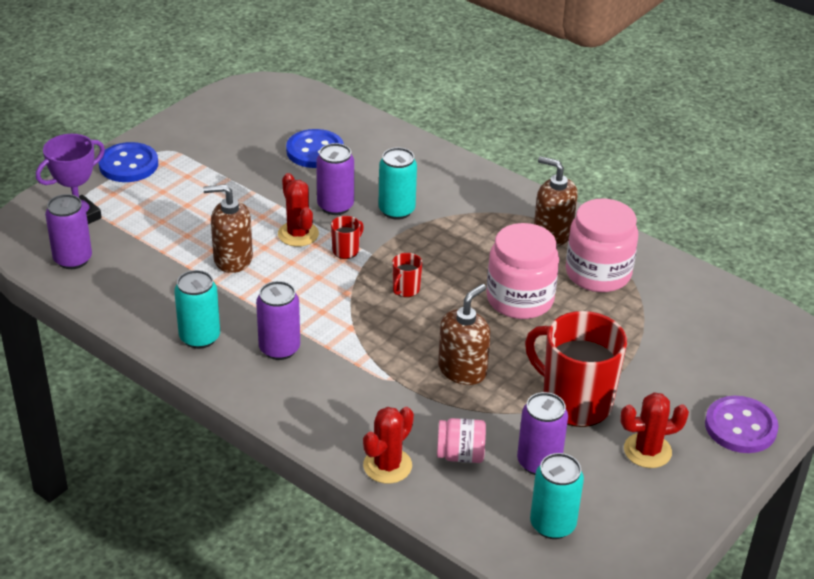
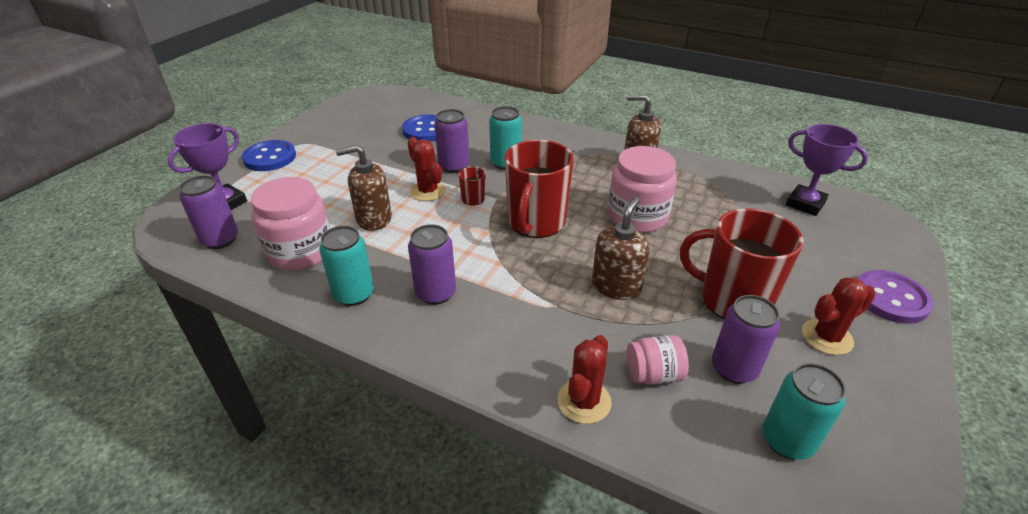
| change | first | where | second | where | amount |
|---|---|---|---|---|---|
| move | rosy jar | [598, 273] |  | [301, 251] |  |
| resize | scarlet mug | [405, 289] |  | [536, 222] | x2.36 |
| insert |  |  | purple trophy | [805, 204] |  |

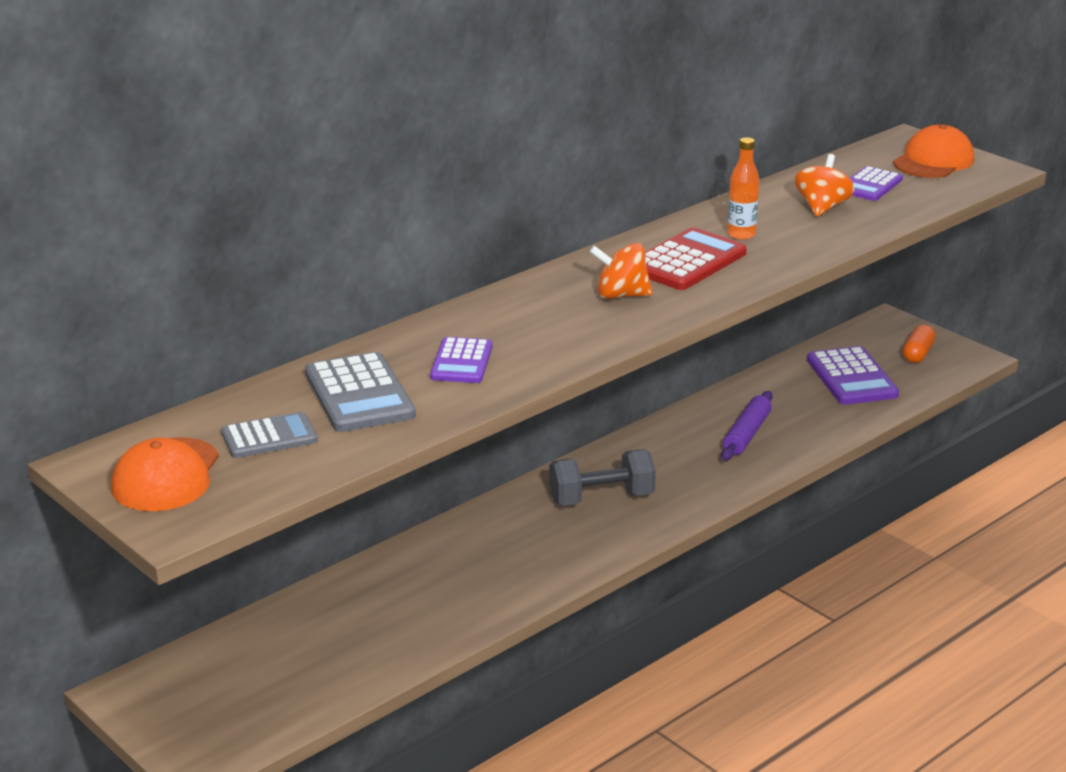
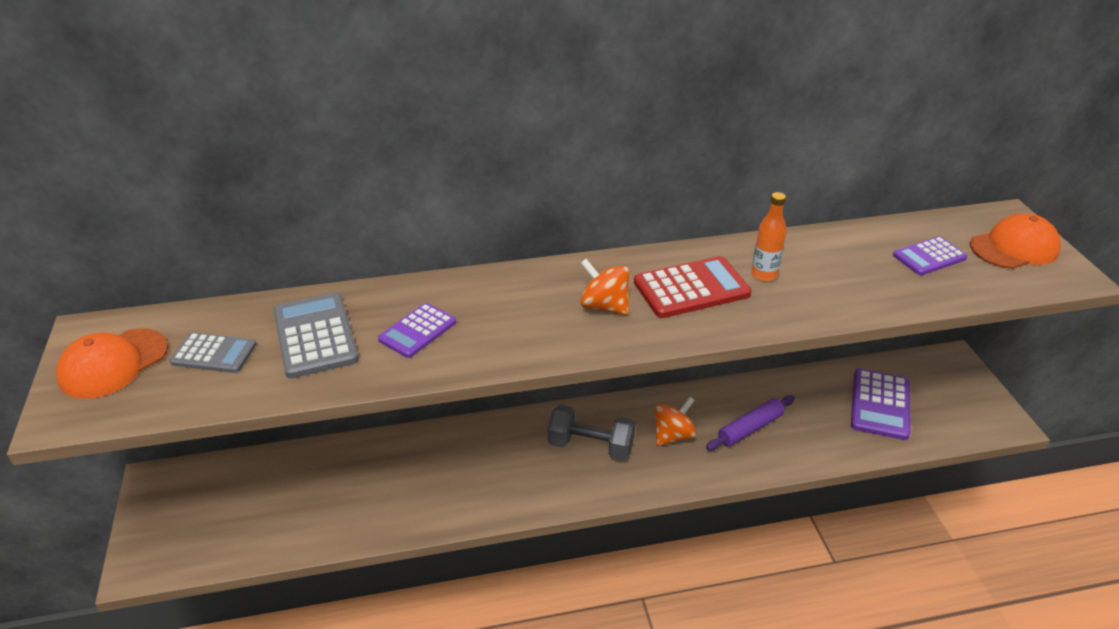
| change | first | where | second | where | amount |
|---|---|---|---|---|---|
| rotate | ash-grey adding machine | [359, 394] |  | [315, 336] | 150 degrees clockwise |
| move | orange-coloured spinning top | [822, 208] |  | [673, 435] |  |
| delete | orange-coloured pill | [917, 353] |  |  |  |

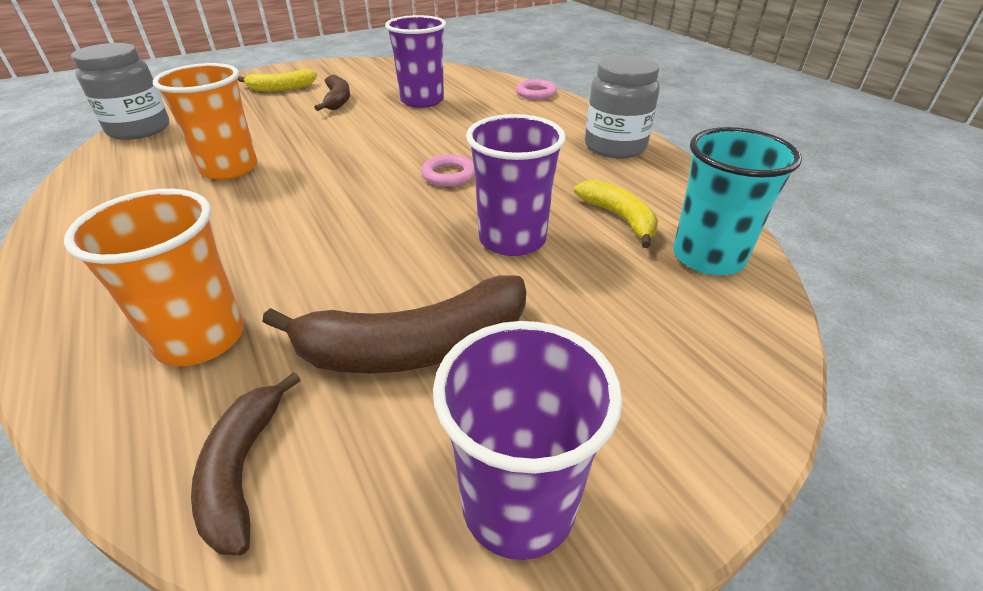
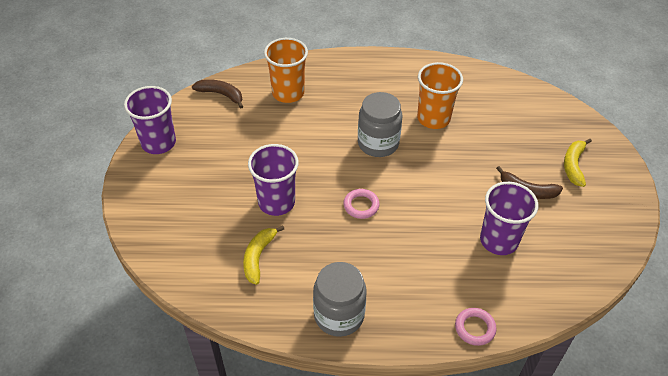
| change | first | where | second | where | amount |
|---|---|---|---|---|---|
| rotate | bright yellow banana | [619, 218] |  | [258, 257] | 105 degrees clockwise |
| move | ash-grey jar | [139, 129] |  | [378, 143] |  |
| delete | brown banana | [414, 347] |  |  |  |
| delete | turquoise beaker | [708, 257] |  |  |  |

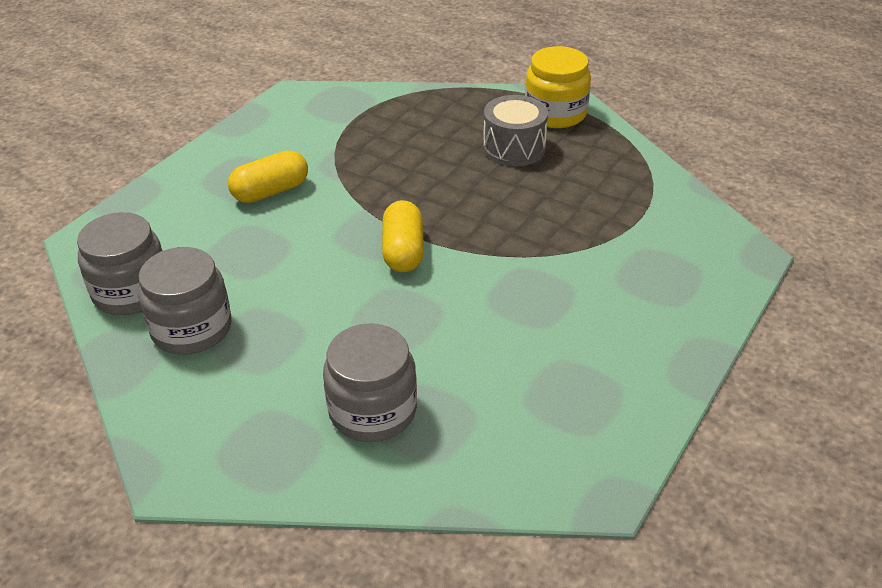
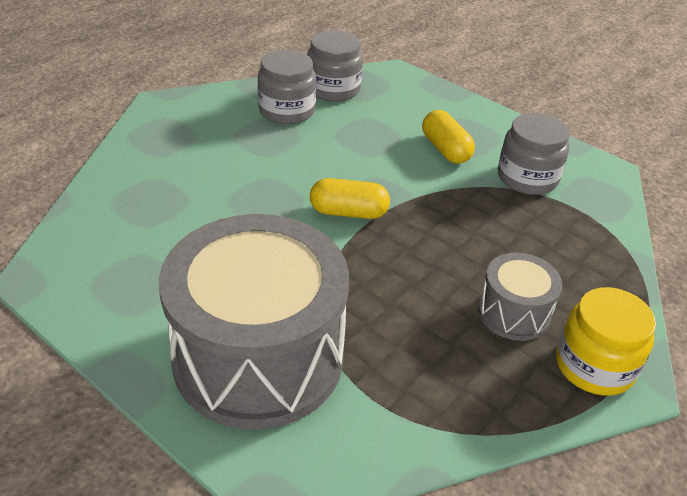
| change | first | where | second | where | amount |
|---|---|---|---|---|---|
| insert |  |  | ash-grey drum | [258, 357] |  |
| move | ash-grey jar | [373, 411] |  | [527, 178] |  |

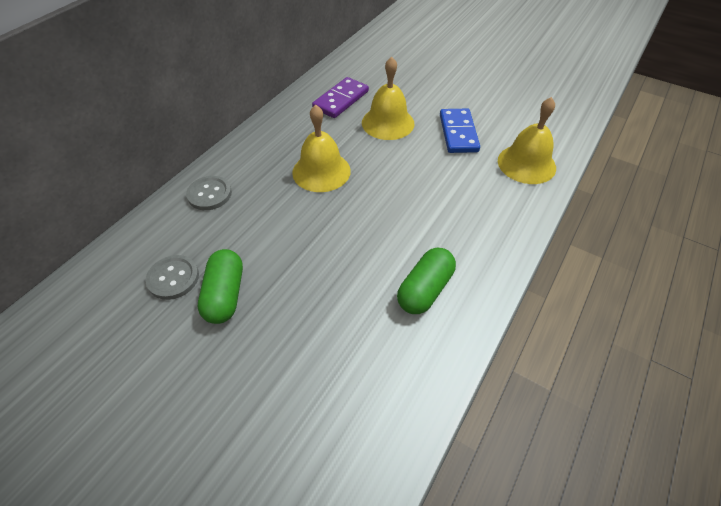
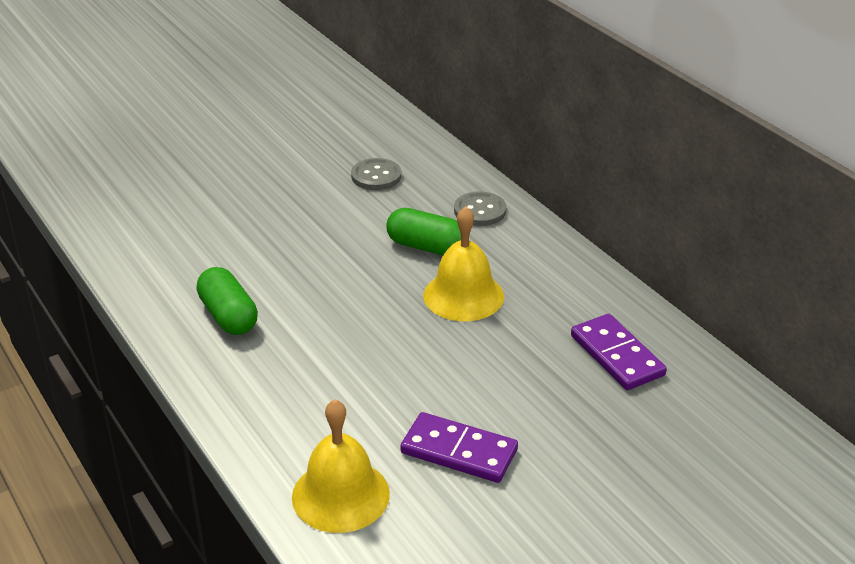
| change | first | where | second | where | amount |
|---|---|---|---|---|---|
| move | emerald pill | [225, 295] |  | [426, 247] |  |
| recolor | cobalt domino piece | [458, 133] | purple domino piece | [459, 451] |  |
| delete | bright yellow bell | [388, 123] |  |  |  |

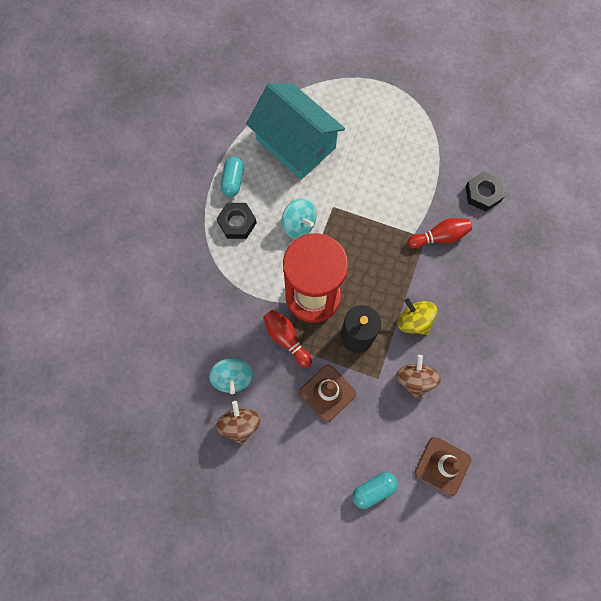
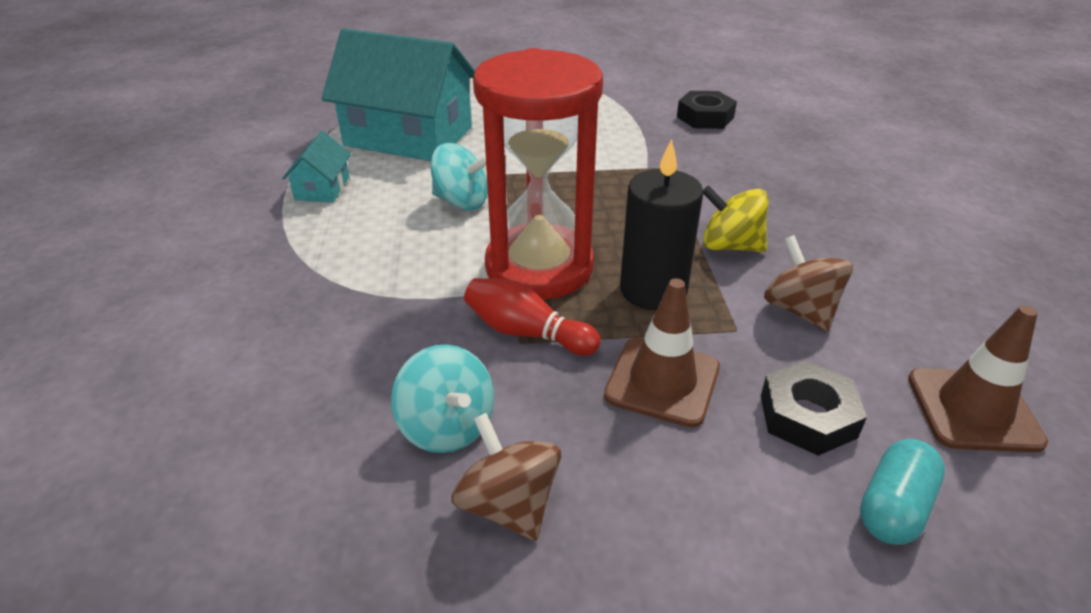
| change | first | where | second | where | amount |
|---|---|---|---|---|---|
| replace | turquoise pill | [233, 181] | turquoise cottage | [322, 188] |  |
| move | jet-black hex nut | [237, 223] |  | [807, 416] |  |
| delete | scarlet bowling pin | [439, 237] |  |  |  |

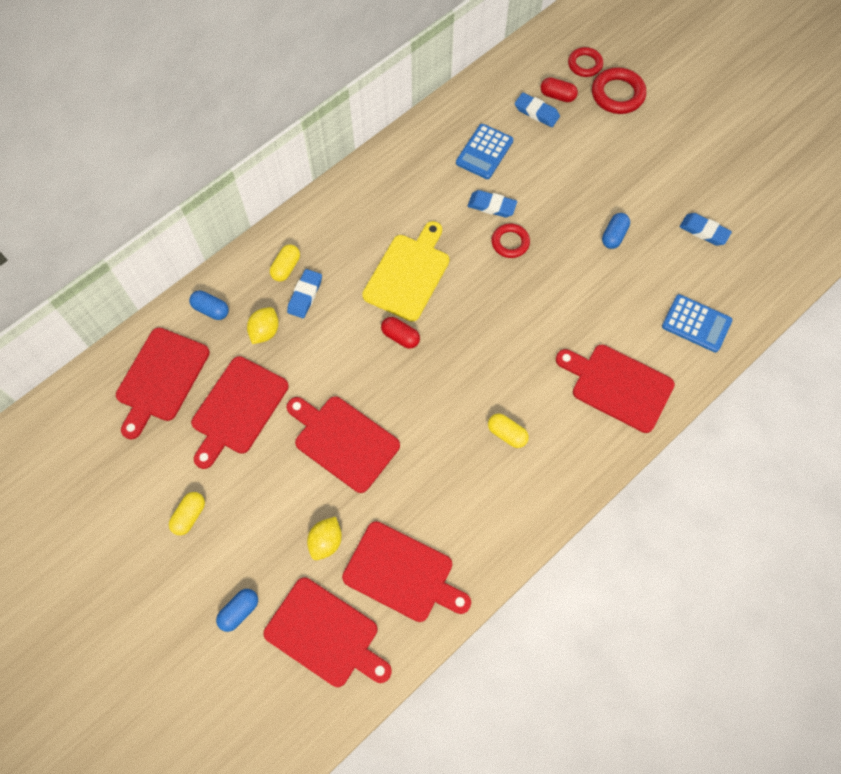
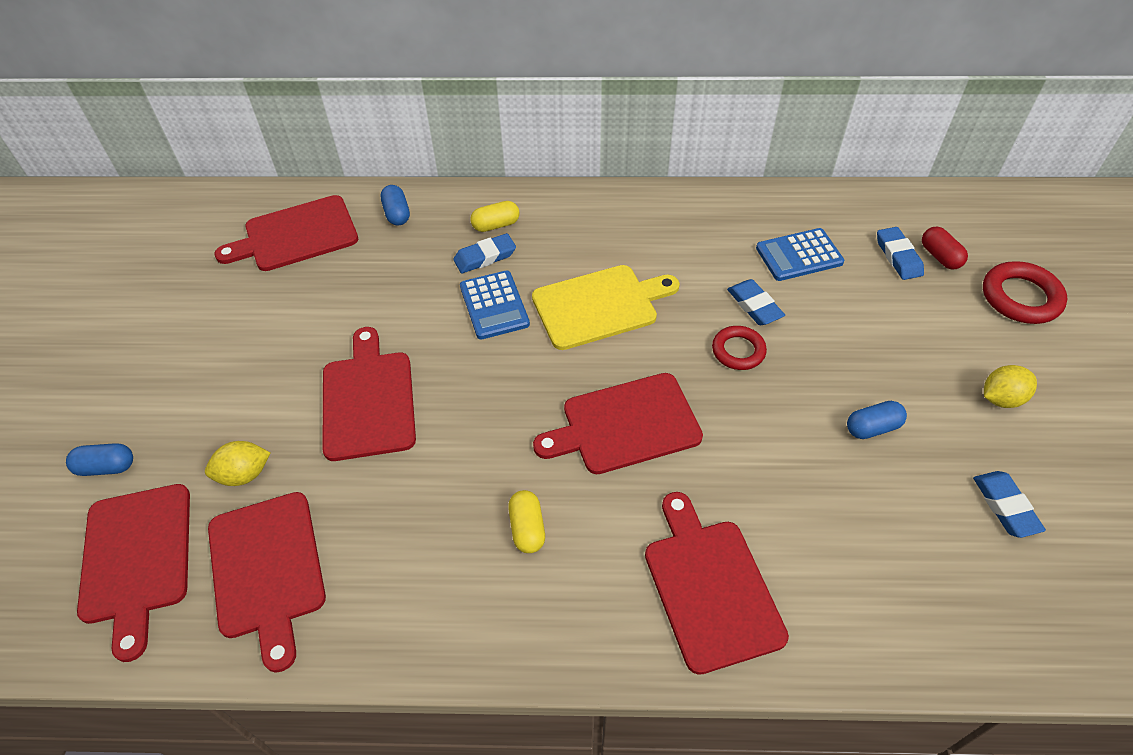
| change | first | where | second | where | amount |
|---|---|---|---|---|---|
| move | cobalt adding machine | [696, 323] |  | [494, 305] |  |
| move | scarlet cutting board | [238, 409] |  | [625, 425] |  |
| move | bright yellow lemon | [265, 331] |  | [1001, 398] |  |
| delete | bright yellow pill | [189, 516] |  |  |  |
| delete | scarlet pill | [400, 337] |  |  |  |
| delete | scarlet ring | [585, 64] |  |  |  |

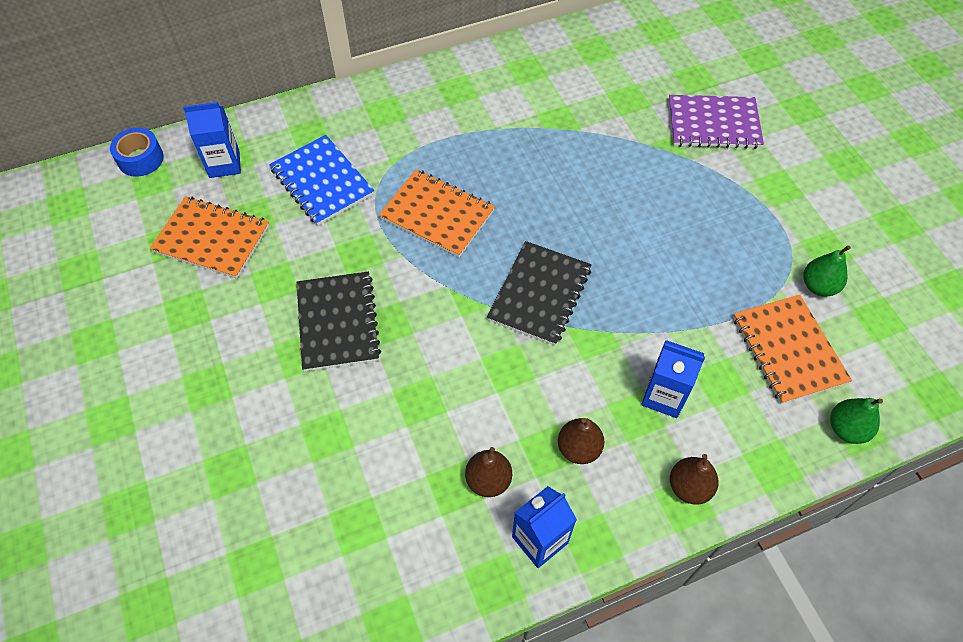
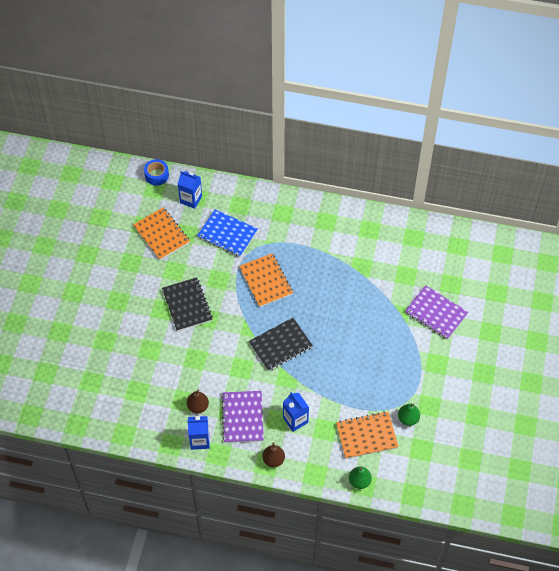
| change | first | where | second | where | amount |
|---|---|---|---|---|---|
| rotate | jet-black notepad | [337, 322] |  | [187, 305] | 45 degrees counterclockwise |
| rotate | cobalt notepad | [322, 182] |  | [227, 234] | 60 degrees counterclockwise |
| replace | brown pear fruit | [578, 448] | purple notepad | [243, 417] |  |
| rotate | orange-coloured notepad | [788, 350] |  | [366, 436] | 60 degrees clockwise |

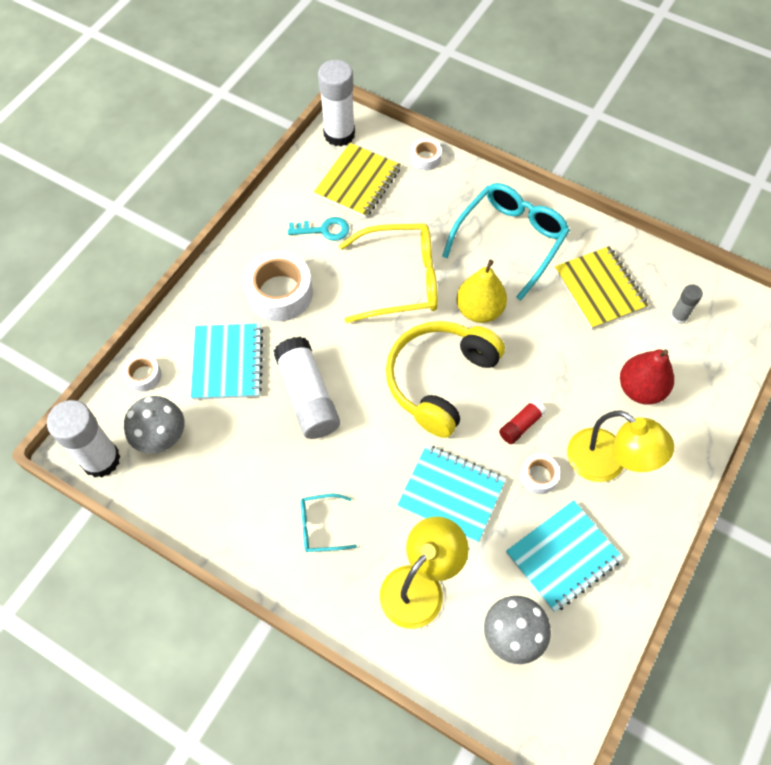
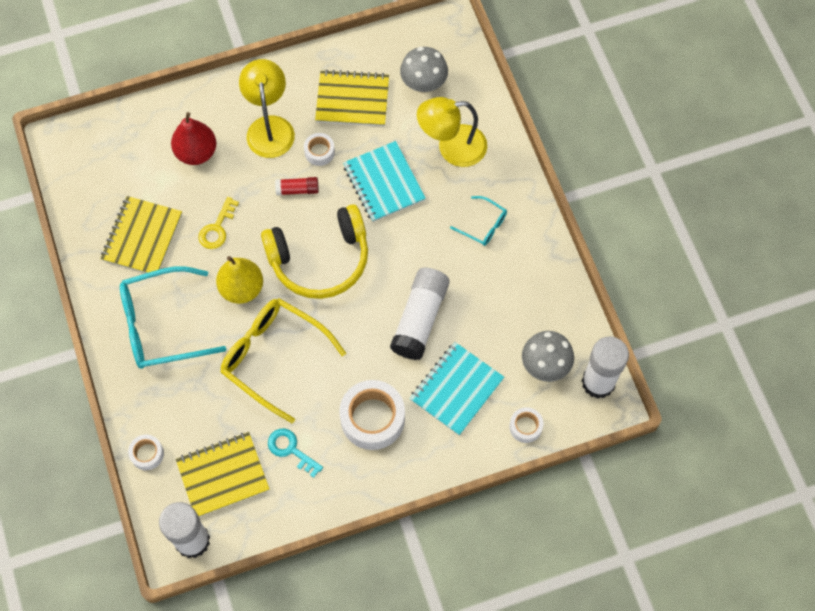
| change | first | where | second | where | amount |
|---|---|---|---|---|---|
| insert |  |  | bright yellow door key | [217, 228] |  |
| recolor | turquoise notepad | [563, 556] | bright yellow notepad | [352, 100] |  |
| delete | ash-grey glue stick | [678, 316] |  |  |  |

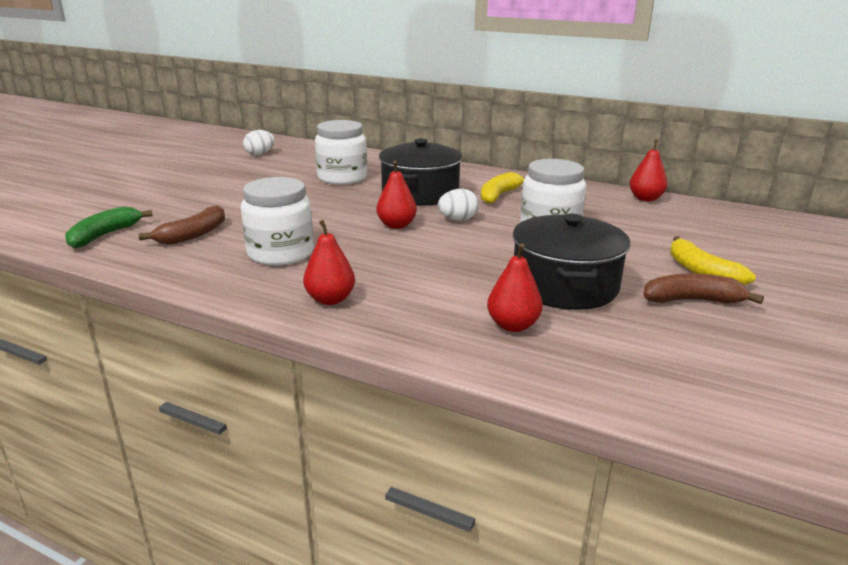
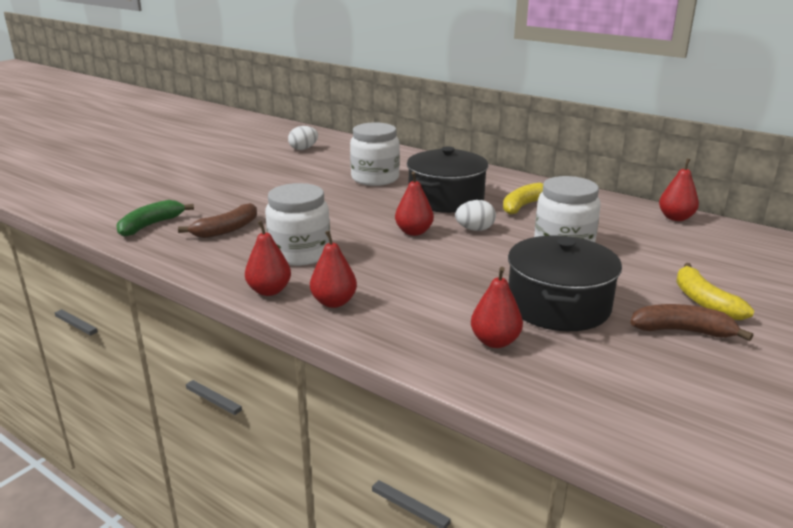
| change | first | where | second | where | amount |
|---|---|---|---|---|---|
| insert |  |  | scarlet pear fruit | [269, 291] |  |

